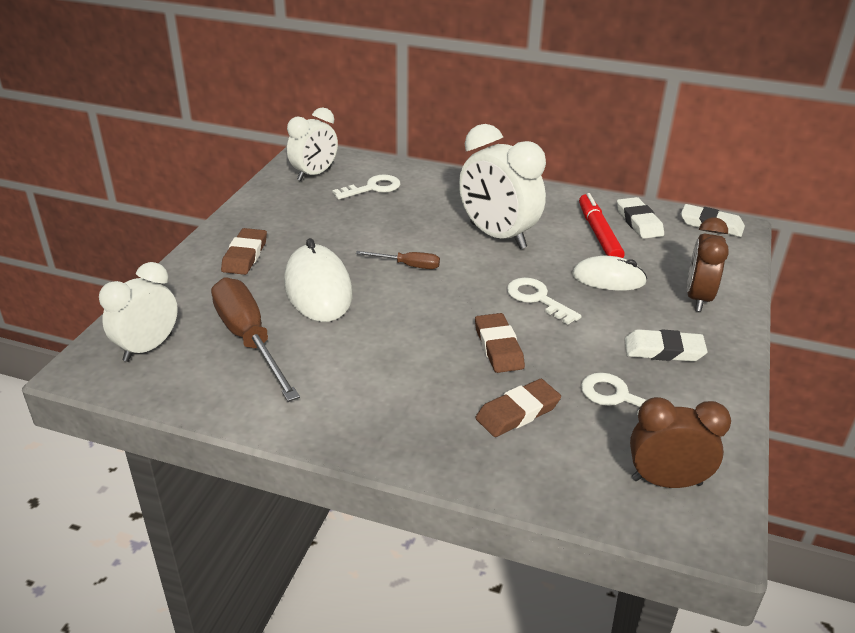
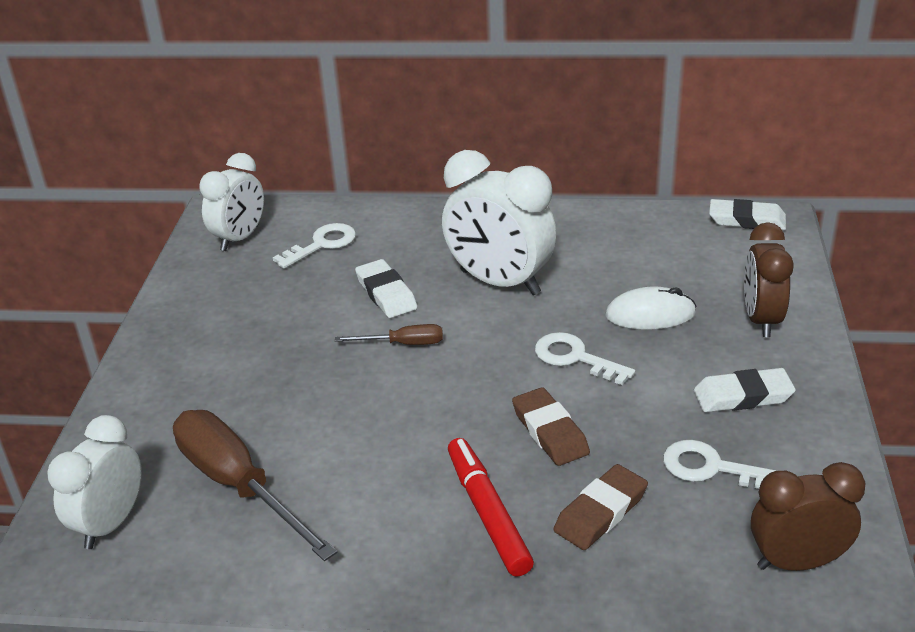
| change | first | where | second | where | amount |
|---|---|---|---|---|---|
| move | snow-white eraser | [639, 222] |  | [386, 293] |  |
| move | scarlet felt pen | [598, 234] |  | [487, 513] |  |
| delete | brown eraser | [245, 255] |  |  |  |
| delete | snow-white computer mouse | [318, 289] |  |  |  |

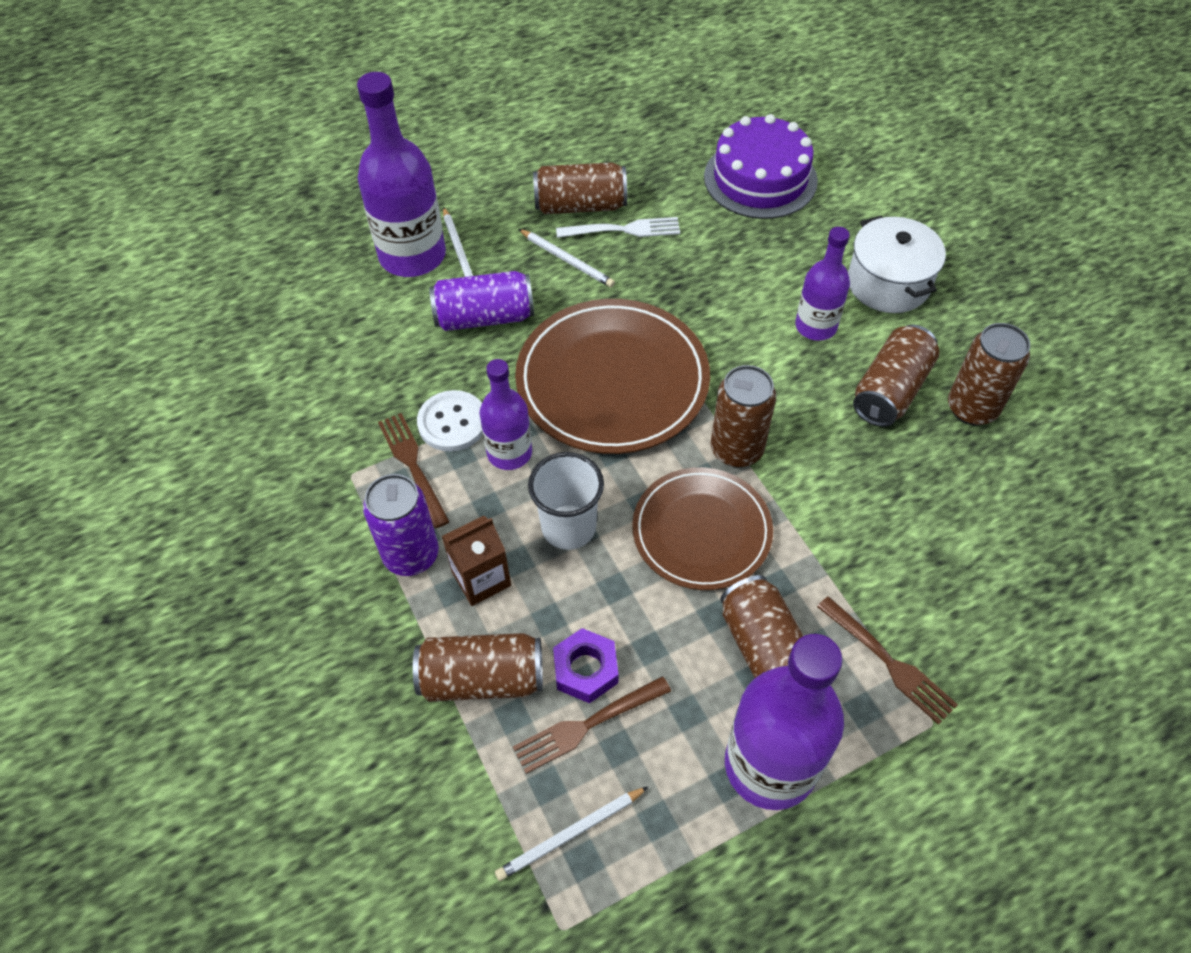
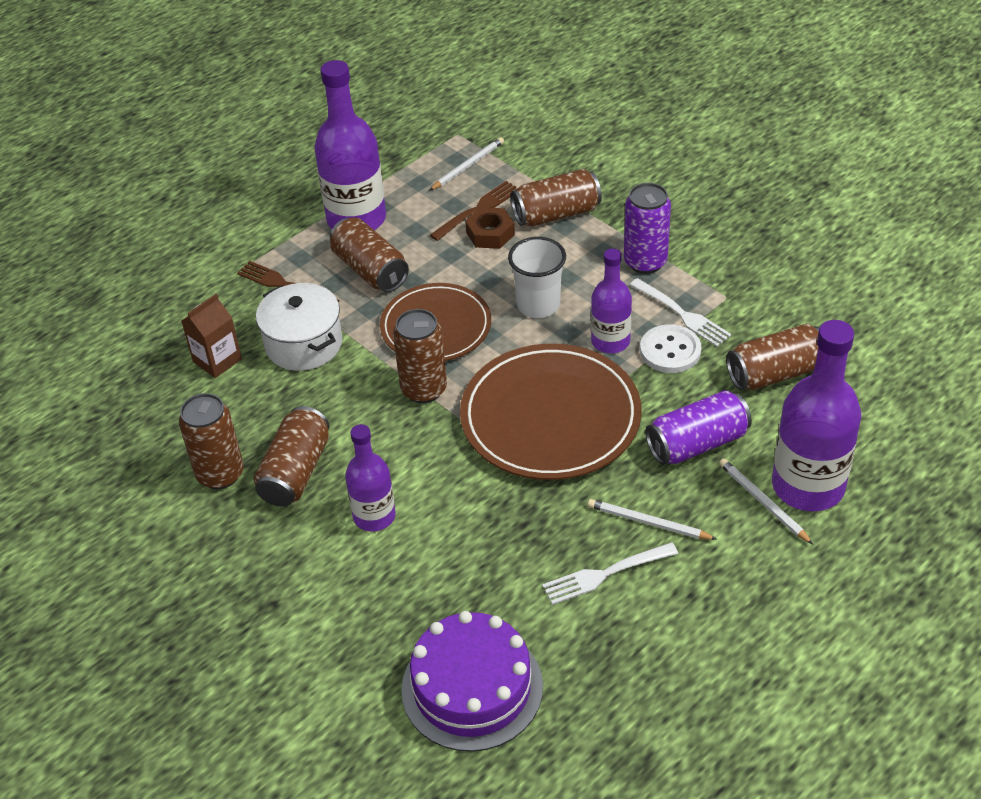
| change | first | where | second | where | amount |
|---|---|---|---|---|---|
| move | brown milk carton | [481, 578] |  | [217, 360] |  |
| move | snow-white stockpot | [888, 283] |  | [304, 344] |  |
| recolor | purple hex nut | [586, 670] | brown hex nut | [490, 233] |  |
| recolor | brown table fork | [412, 465] | snow-white table fork | [682, 314] |  |
| move | brown tin | [580, 205] |  | [775, 373] |  |

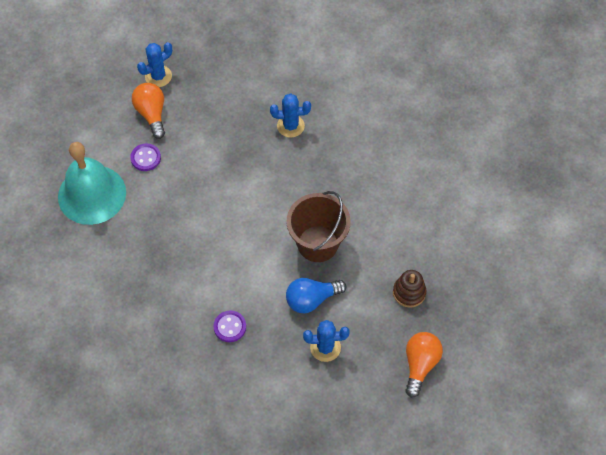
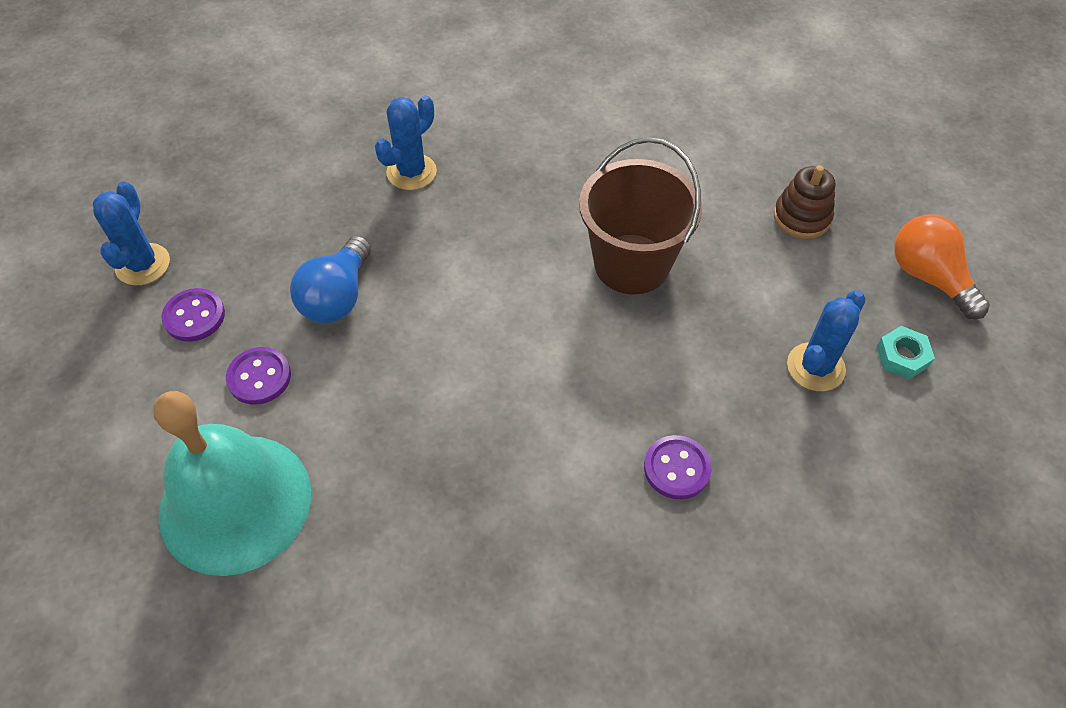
| change | first | where | second | where | amount |
|---|---|---|---|---|---|
| replace | orange-coloured bulb | [152, 114] | purple shirt button | [194, 316] |  |
| move | cobalt bulb | [311, 299] |  | [337, 297] |  |
| insert |  |  | turquoise hex nut | [902, 356] |  |

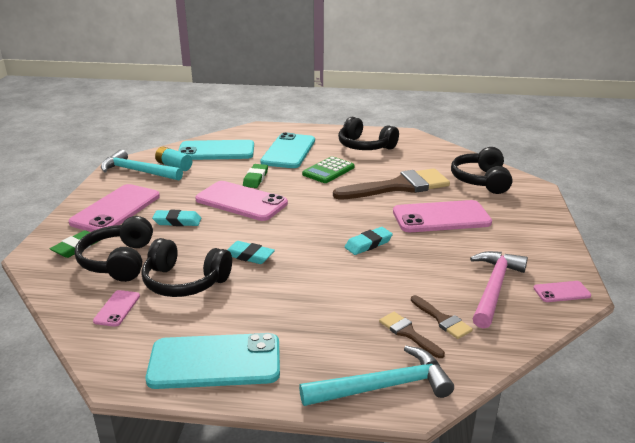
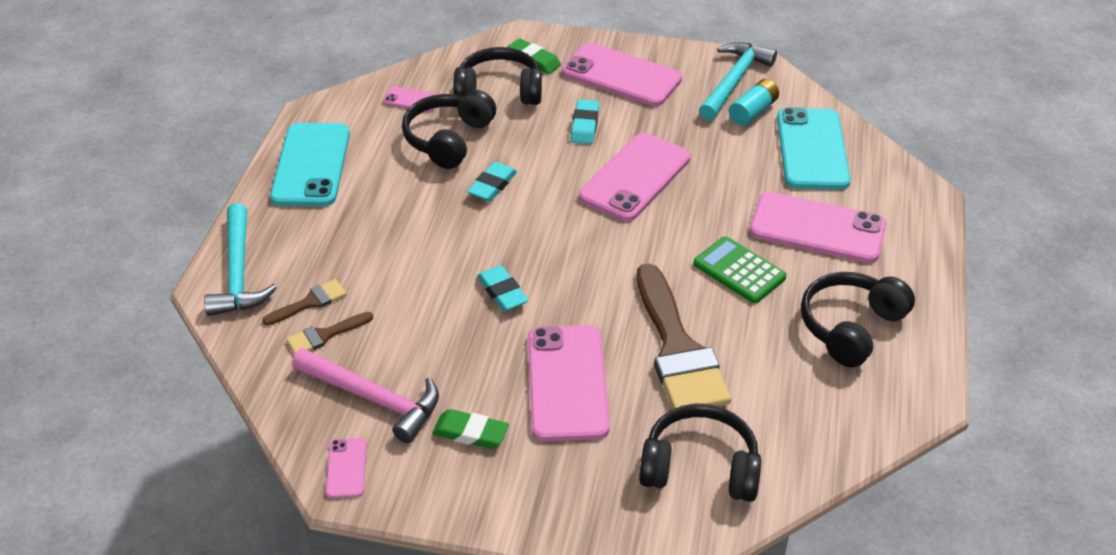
| change | first | where | second | where | amount |
|---|---|---|---|---|---|
| move | emerald eraser | [255, 178] |  | [470, 433] |  |
| recolor | turquoise phone | [289, 151] | rosy phone | [817, 228] |  |

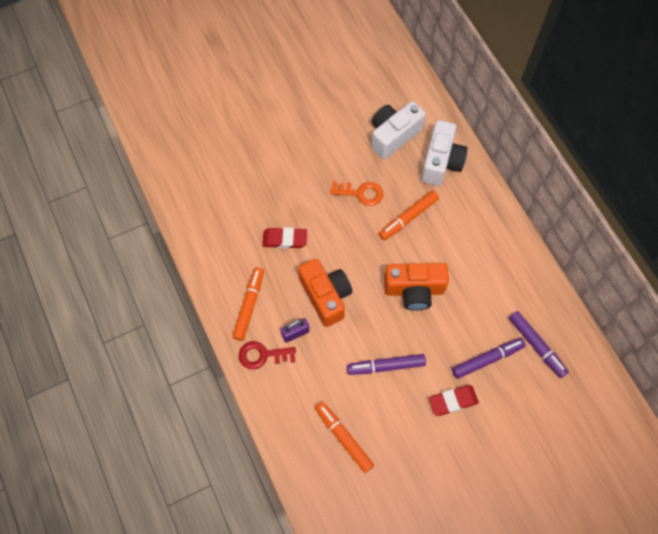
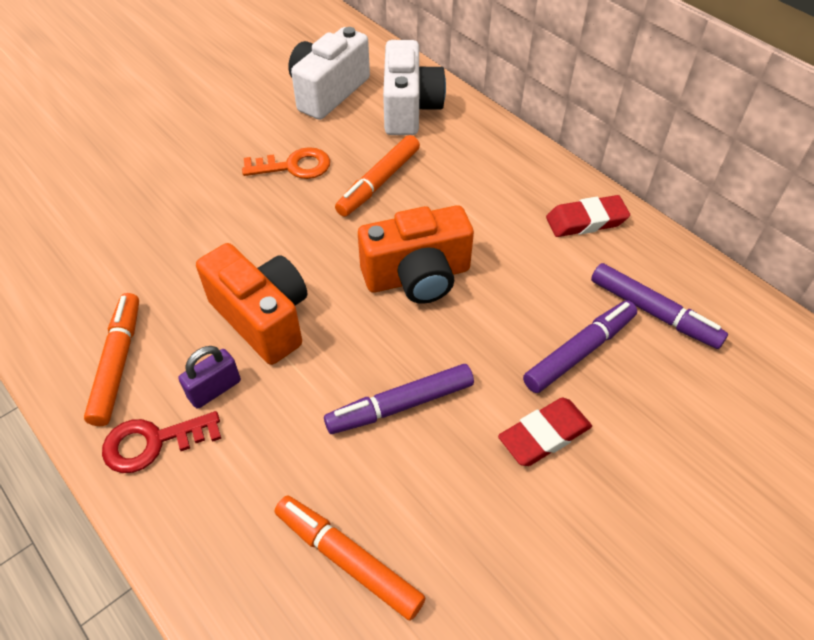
| change | first | where | second | where | amount |
|---|---|---|---|---|---|
| move | scarlet eraser | [285, 239] |  | [586, 221] |  |

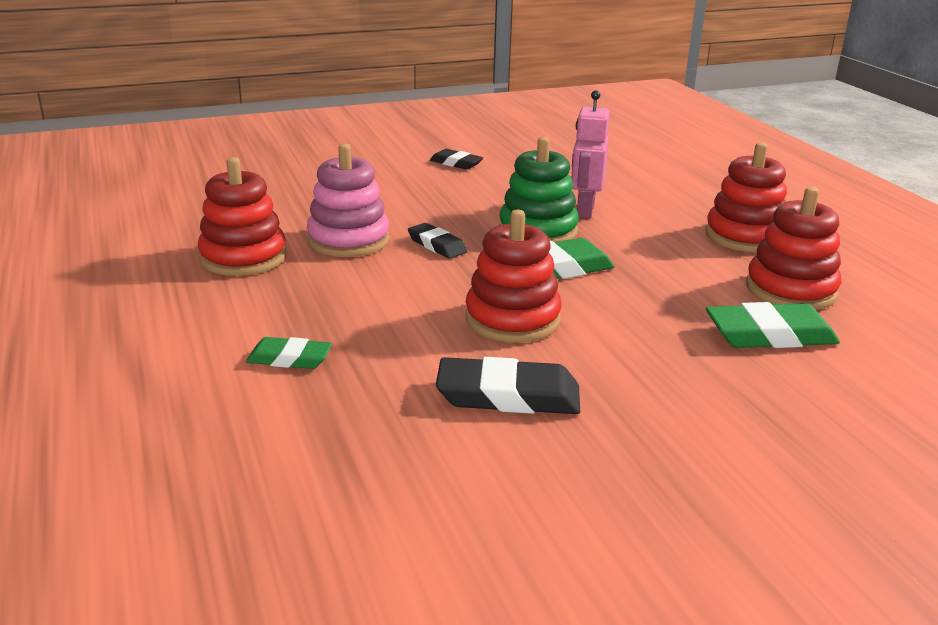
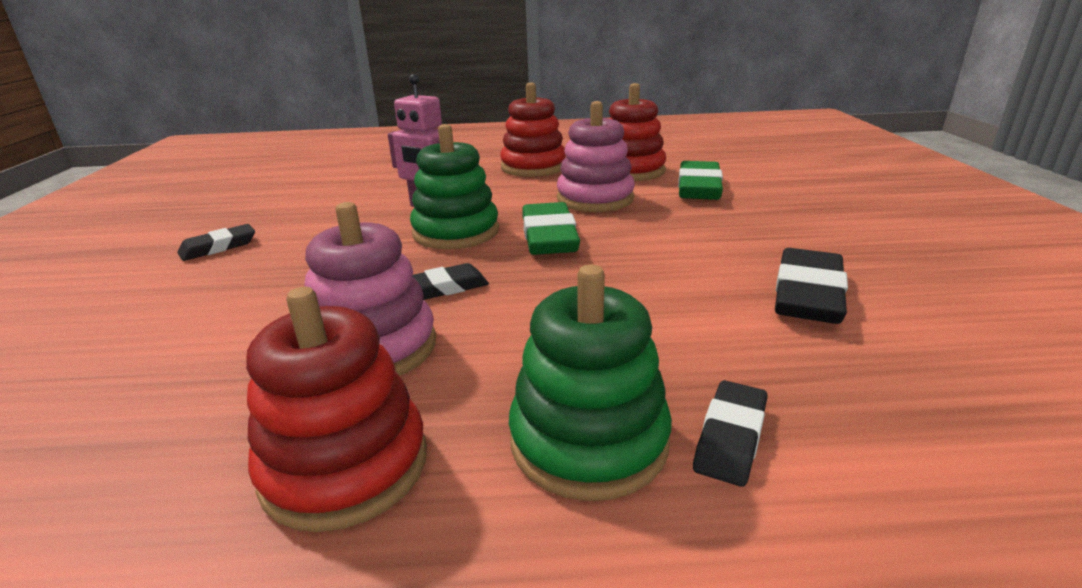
| change | first | where | second | where | amount |
|---|---|---|---|---|---|
| insert |  |  | emerald stacking toy | [589, 440] |  |
| insert |  |  | rosy stacking toy | [595, 199] |  |
| recolor | emerald eraser | [289, 359] | jet-black eraser | [730, 437] |  |
| delete | scarlet stacking toy | [512, 319] |  |  |  |

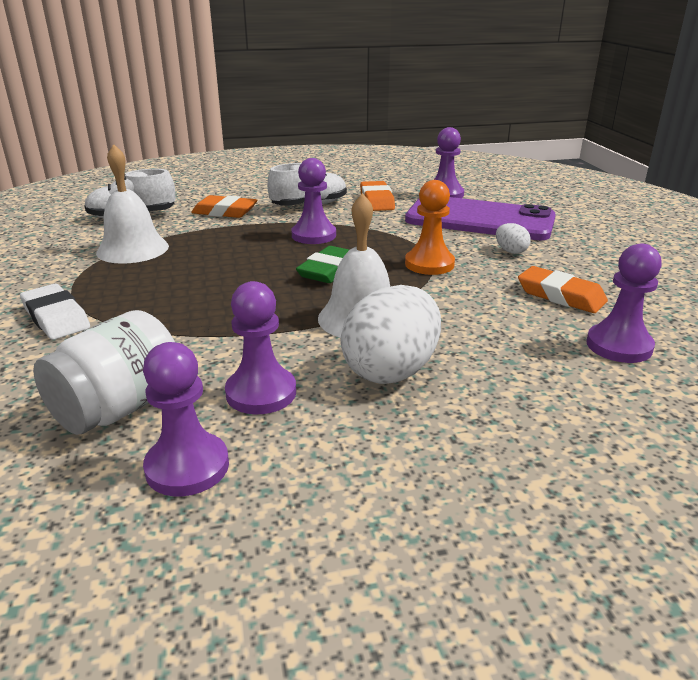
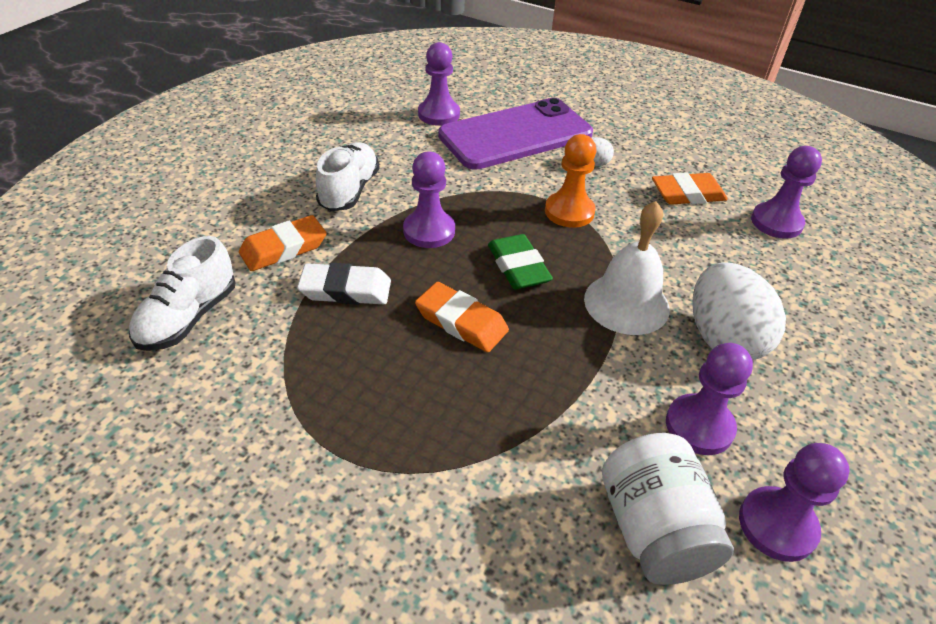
| change | first | where | second | where | amount |
|---|---|---|---|---|---|
| move | snow-white eraser | [56, 317] |  | [346, 289] |  |
| move | orange-coloured eraser | [377, 201] |  | [461, 322] |  |
| delete | snow-white bell | [132, 249] |  |  |  |

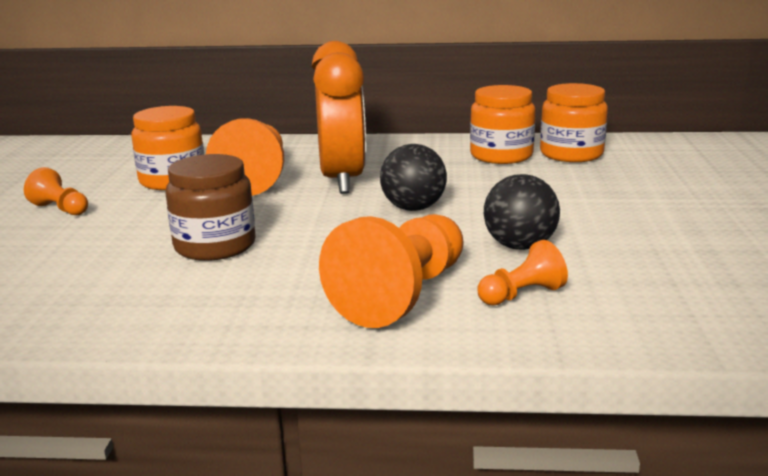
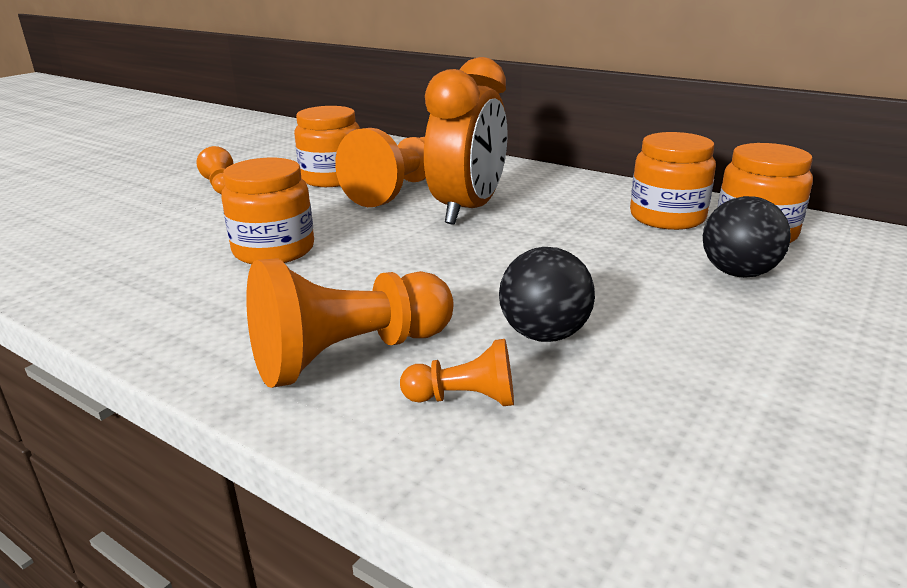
| change | first | where | second | where | amount |
|---|---|---|---|---|---|
| recolor | brown jar | [215, 246] | orange-coloured jar | [274, 250] |  |
| move | jet-black play ball | [413, 208] |  | [738, 273] |  |

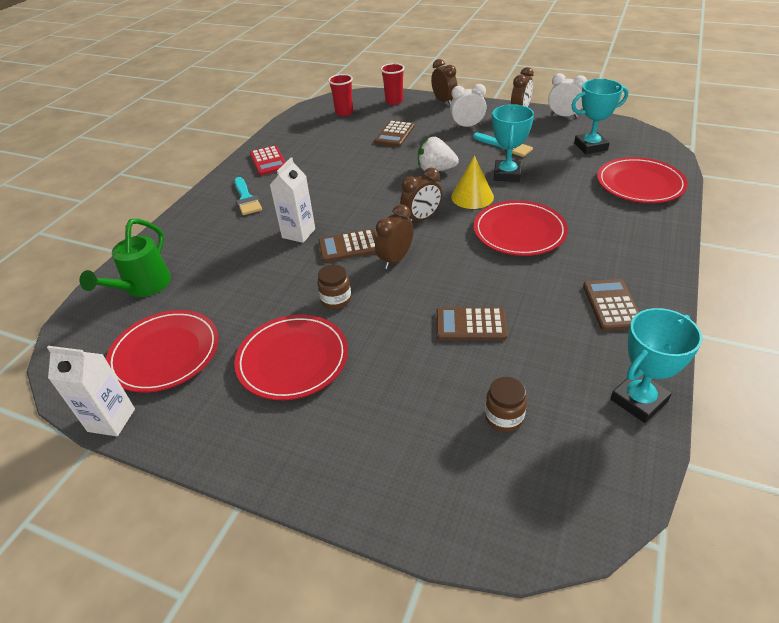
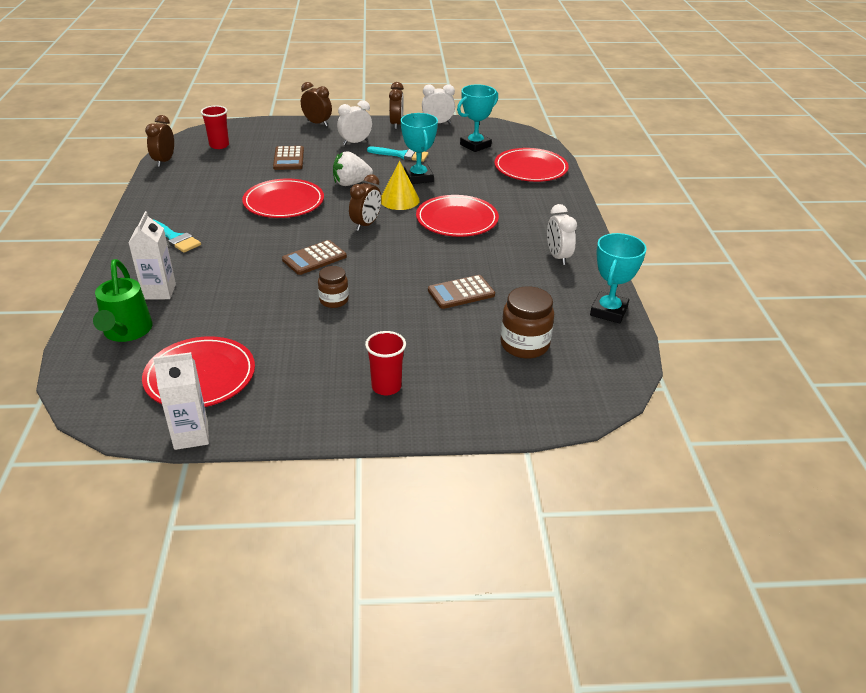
| change | first | where | second | where | amount |
|---|---|---|---|---|---|
| move | snow-white milk carton | [298, 233] |  | [159, 291] |  |
| move | brown clock | [395, 259] |  | [164, 161] |  |
| move | scarlet dinner plate | [292, 359] |  | [284, 202] |  |
| move | scarlet beaker | [394, 101] |  | [386, 387] |  |
| resize | brown jar | [504, 417] |  | [524, 345] | x1.59 |
| replace | brown adding machine | [612, 305] | snow-white clock | [558, 257] |  |
| delete | scarlet adding machine | [268, 161] |  |  |  |

